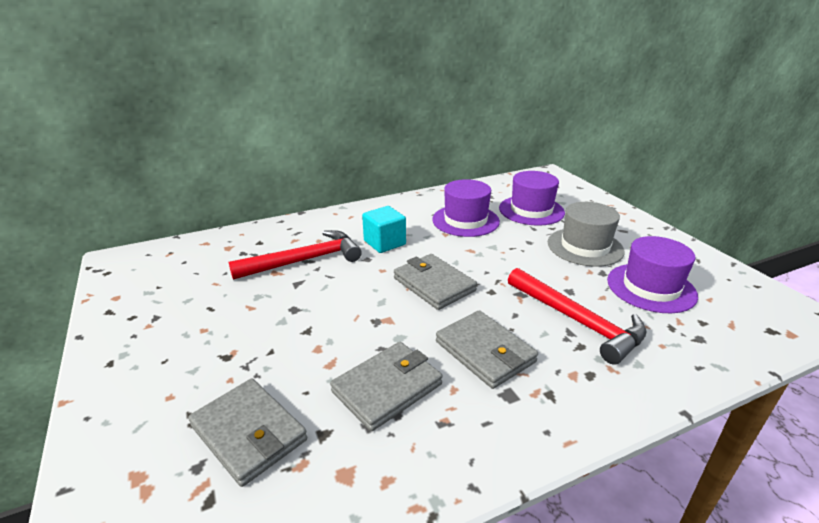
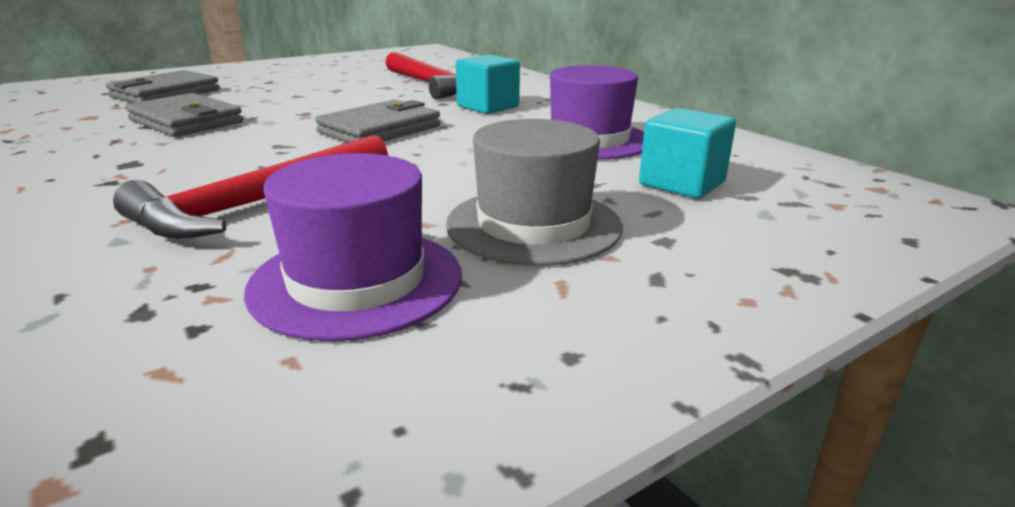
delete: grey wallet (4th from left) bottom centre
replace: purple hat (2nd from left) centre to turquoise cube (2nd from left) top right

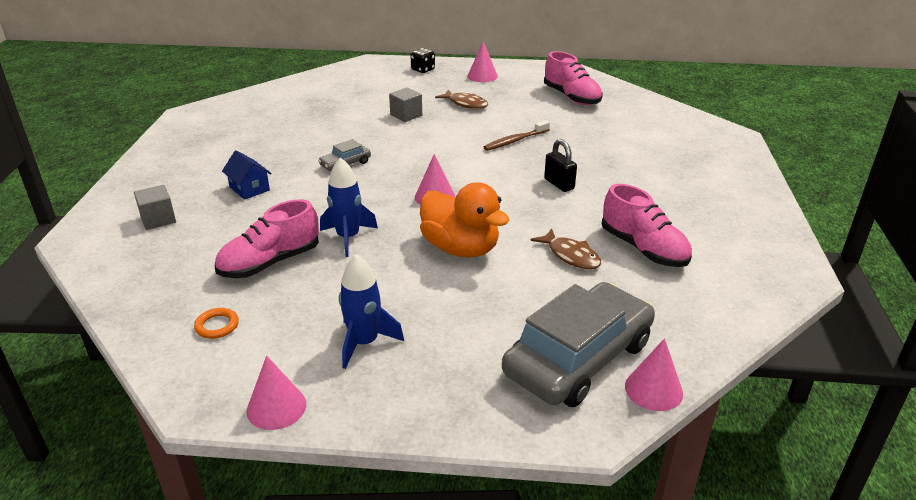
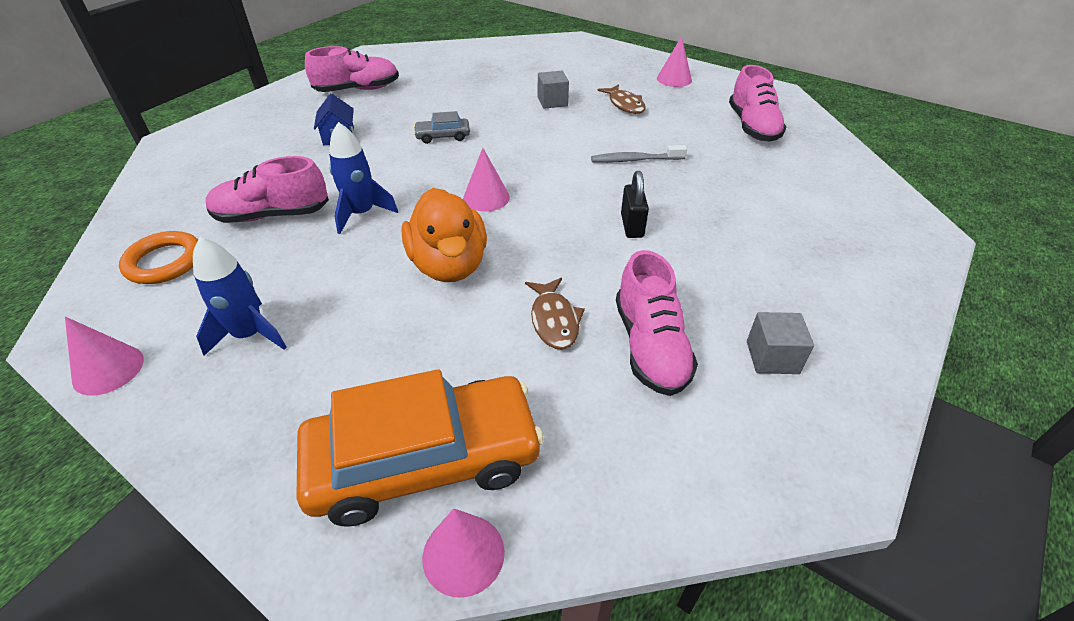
delete: black dice top centre
insert: pink shoe (2nd from left) top left
move: grey cube (1st from left in the first image) middle left to grey cube (2nd from left) middle right
recolor: grey car (2nd from left) bottom centre to orange car bottom centre; brown toothbrush top centre to grey toothbrush top centre
resize: orange ring middle left = middle left x1.69

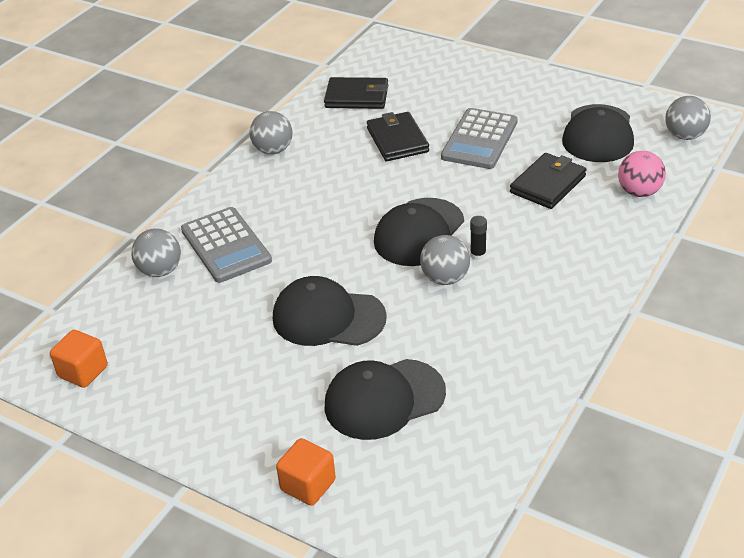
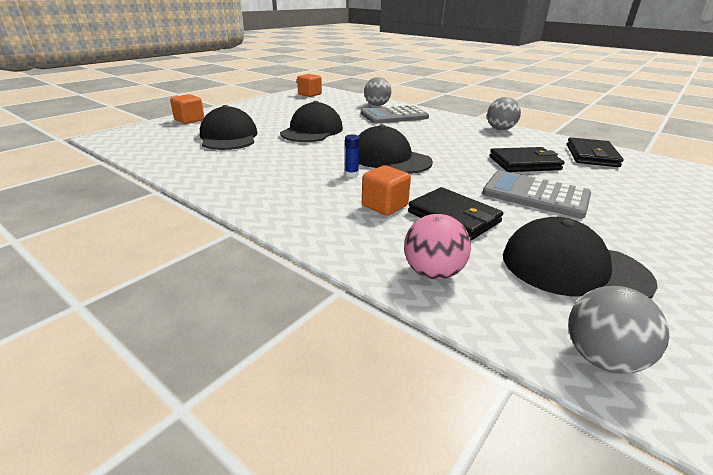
delete: grey ball (3rd from left) centre
insert: orange cube (3rd from left) centre
recolor: black glue stick centre to blue glue stick top centre

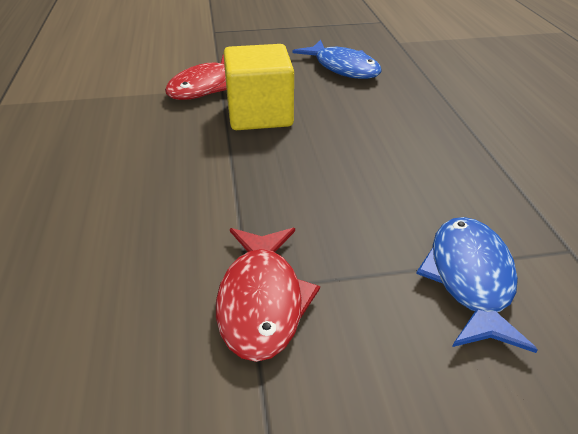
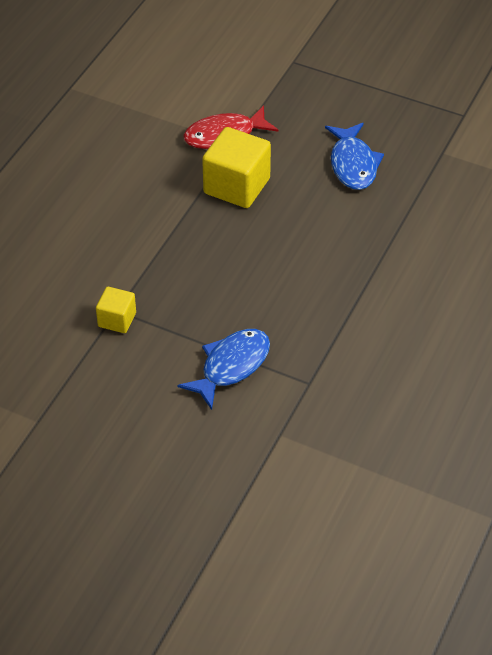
replace: red fish (2nd from left) bottom centre to yellow cube (1st from left) middle left

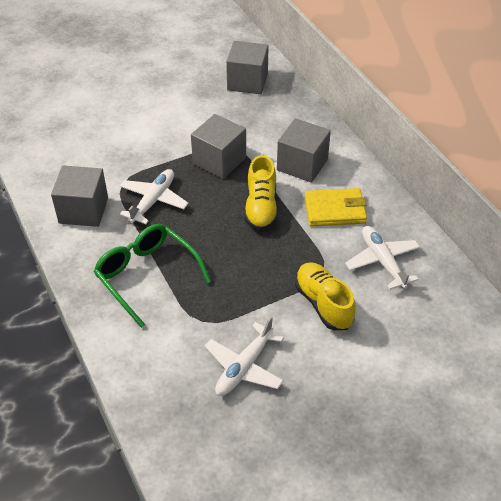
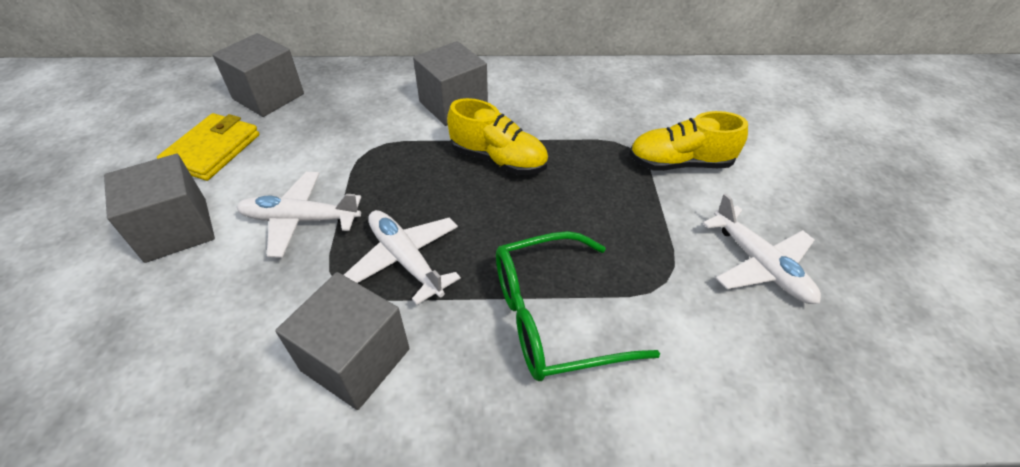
move: grey cube (2nd from left in the first image) top centre to grey cube (1st from left) middle left; yellow wallet middle right to top left; white plane (3rd from left in the first image) middle right to white plane (1st from left) middle left

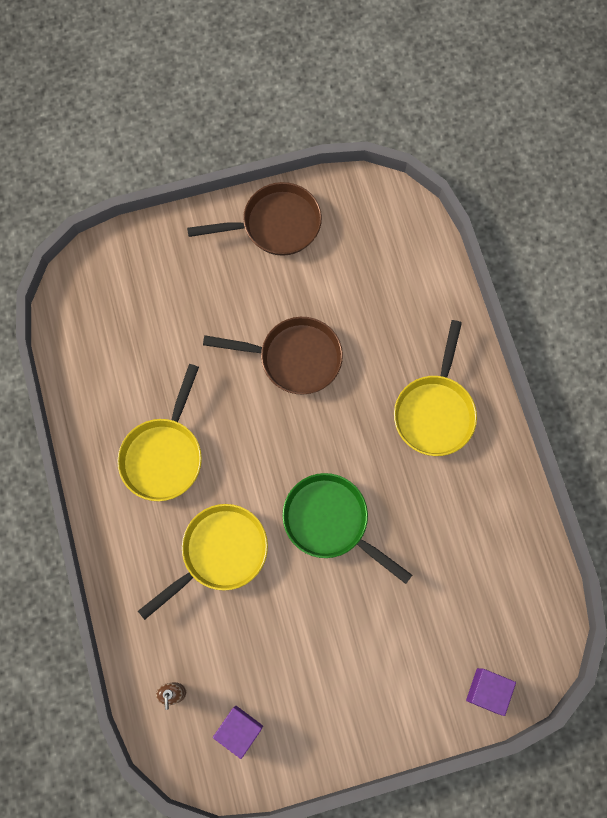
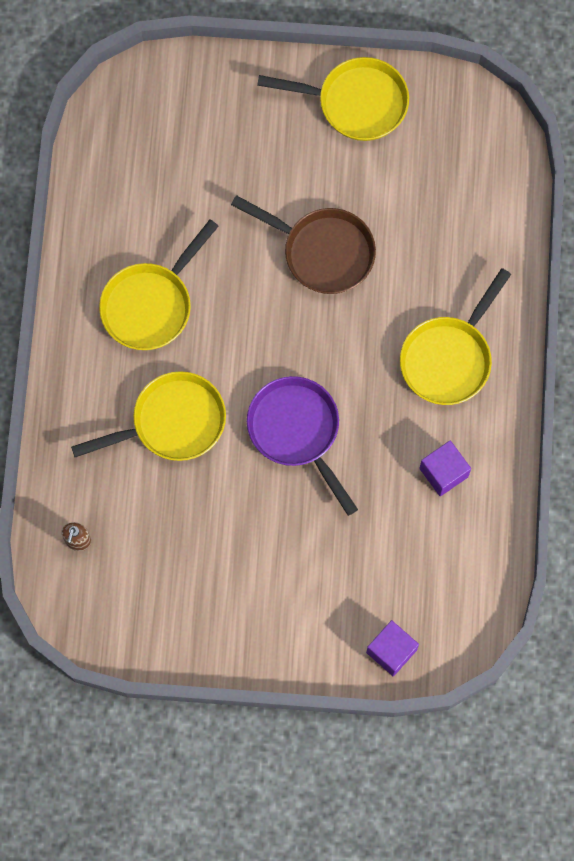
move: purple cube (1st from left in the first image) bottom centre to purple cube (2nd from left) middle right
recolor: green pan centre to purple pan centre; brown pan (1st from left) top centre to yellow pan (3rd from left) top centre

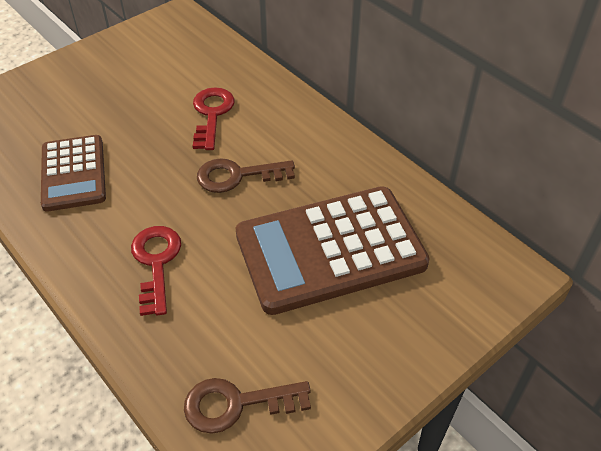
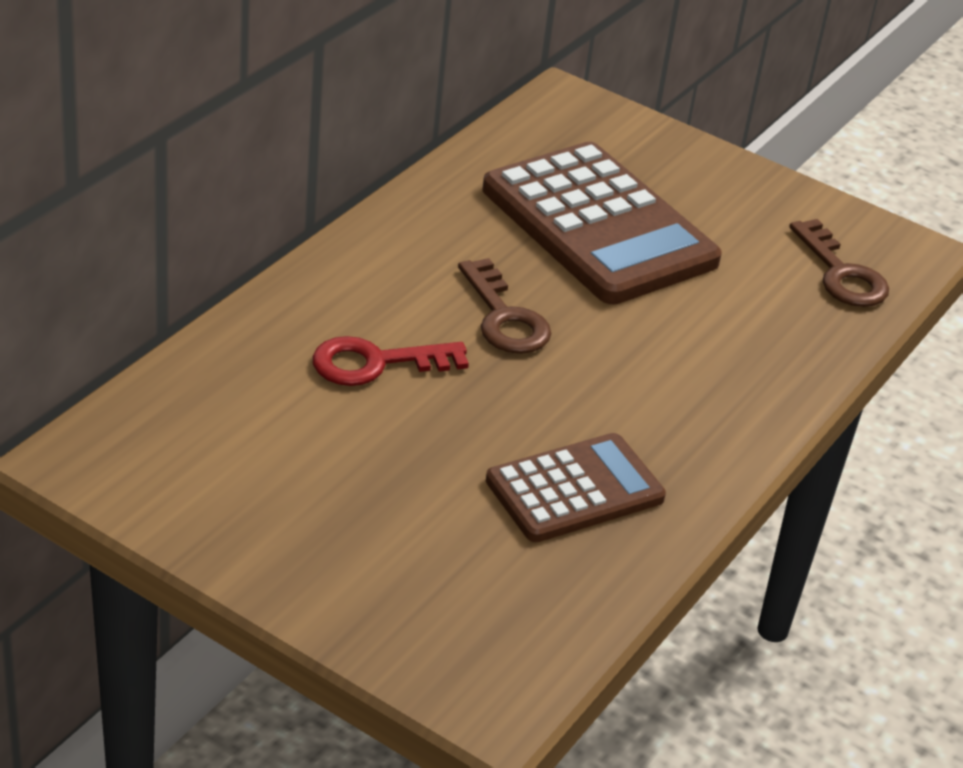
delete: red key (1st from left) middle left

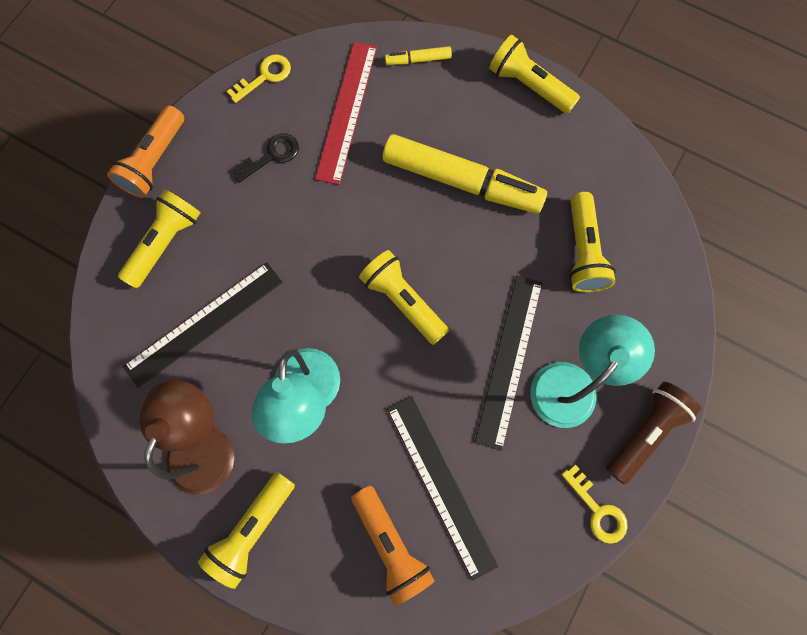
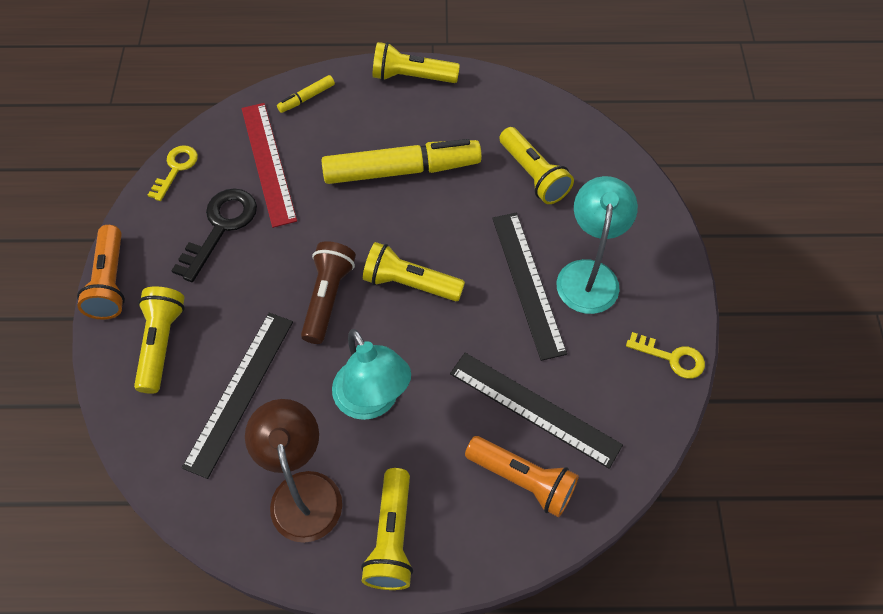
move: brown flashlight bottom right to centre
resize: black key top left = middle left x1.57

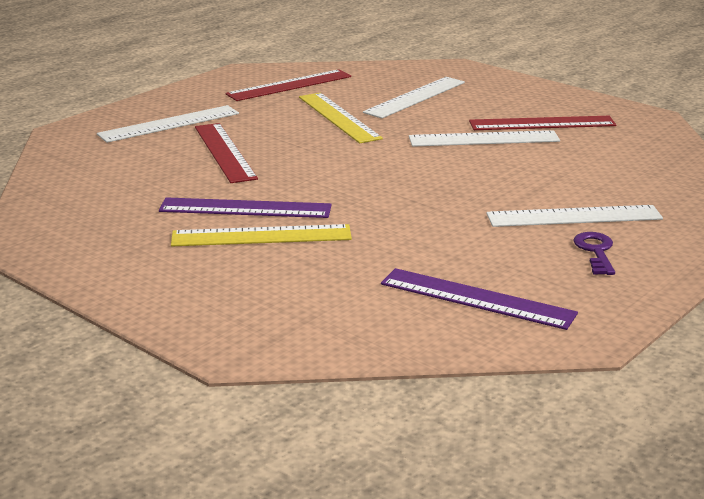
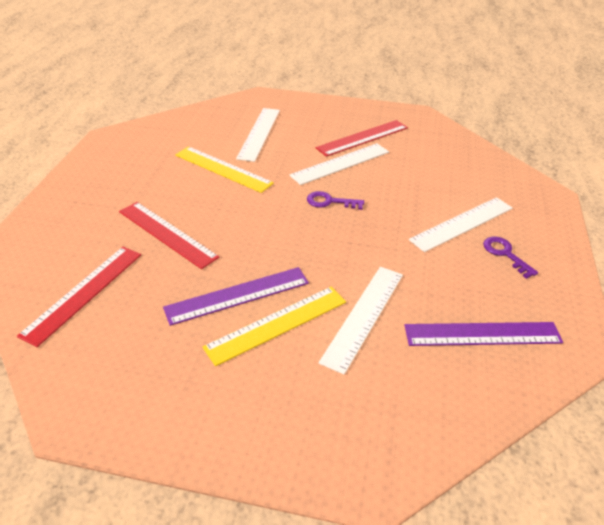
insert: purple key (1st from left) centre
move: red ruler (2nd from left in the first image) top centre to red ruler (1st from left) middle left; white ruler (1st from left in the first image) top left to white ruler (3rd from left) centre

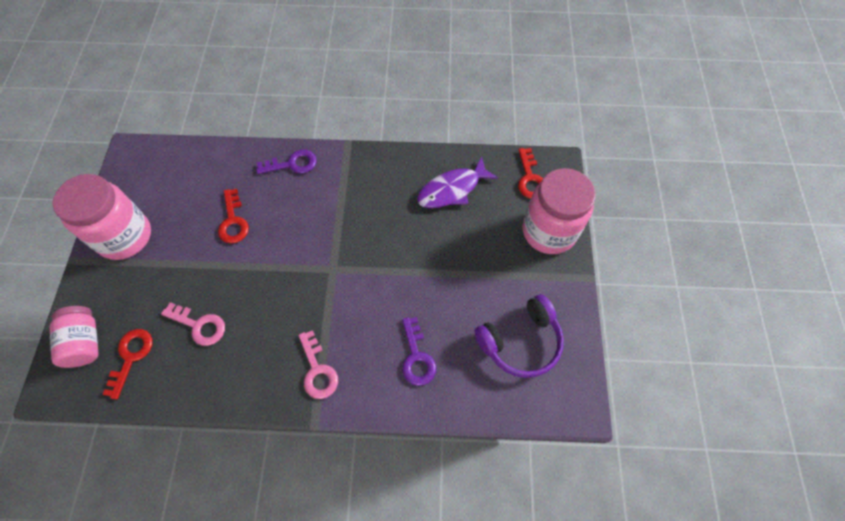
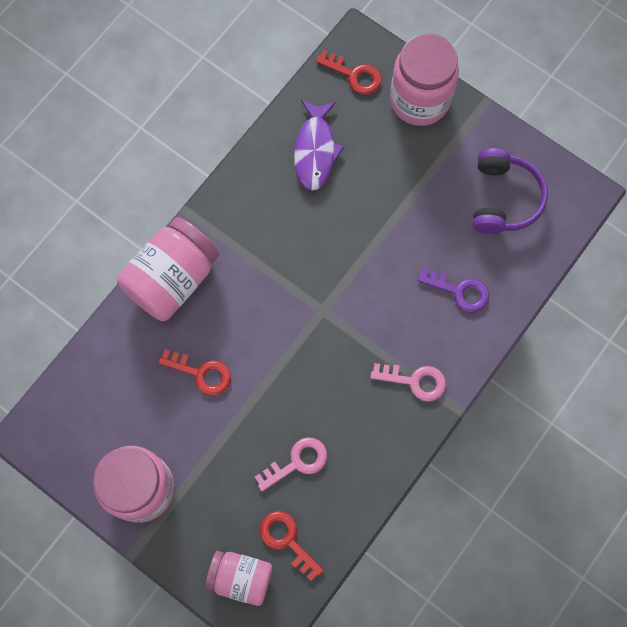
replace: purple key (1st from left) top centre to pink jar (2nd from left) middle left

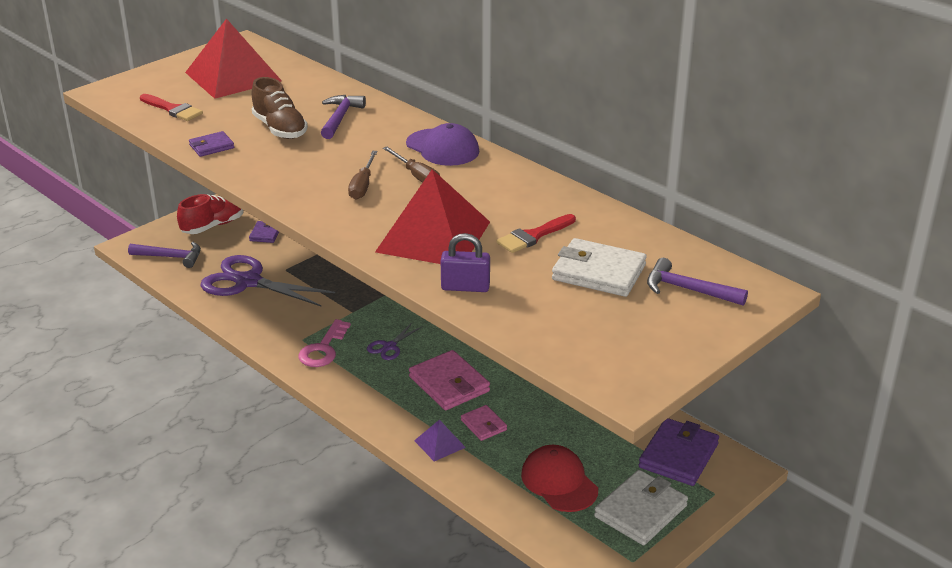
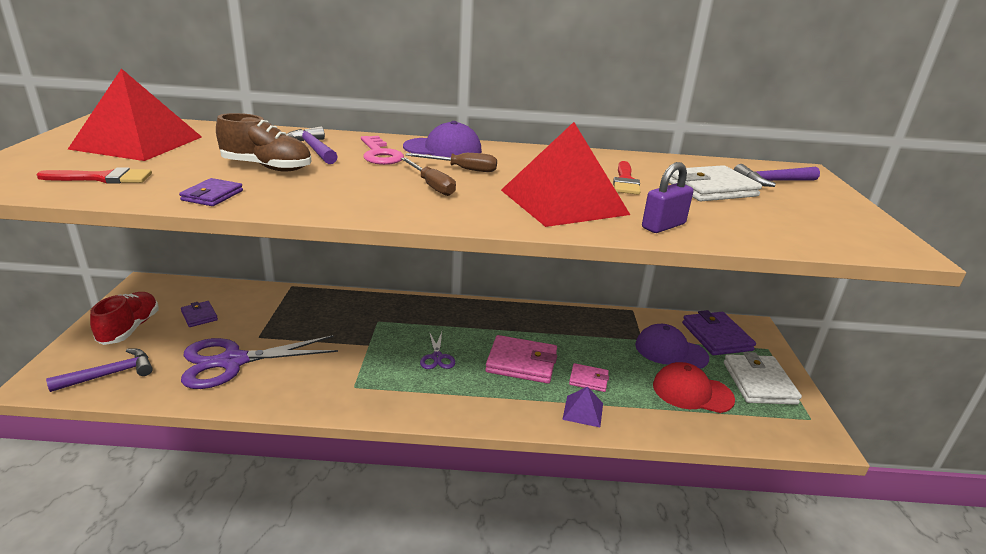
insert: purple cap (2nd from left) middle right
move: pink key centre to top centre

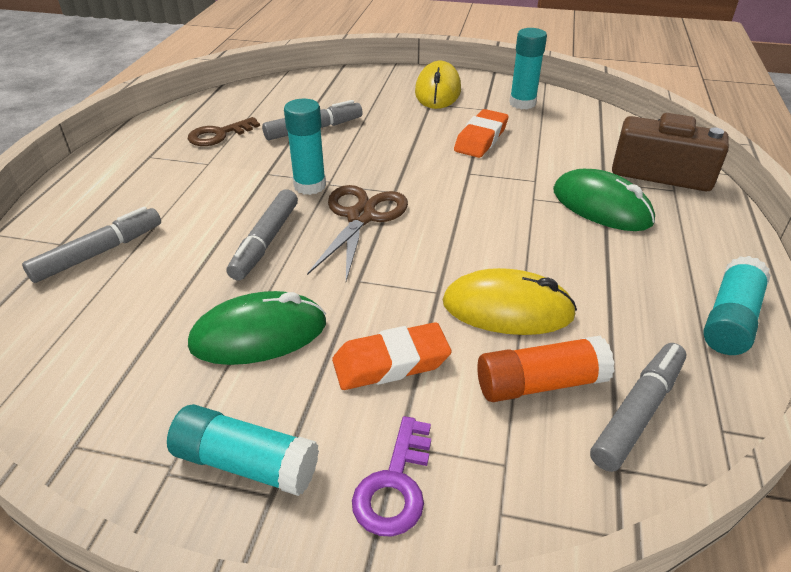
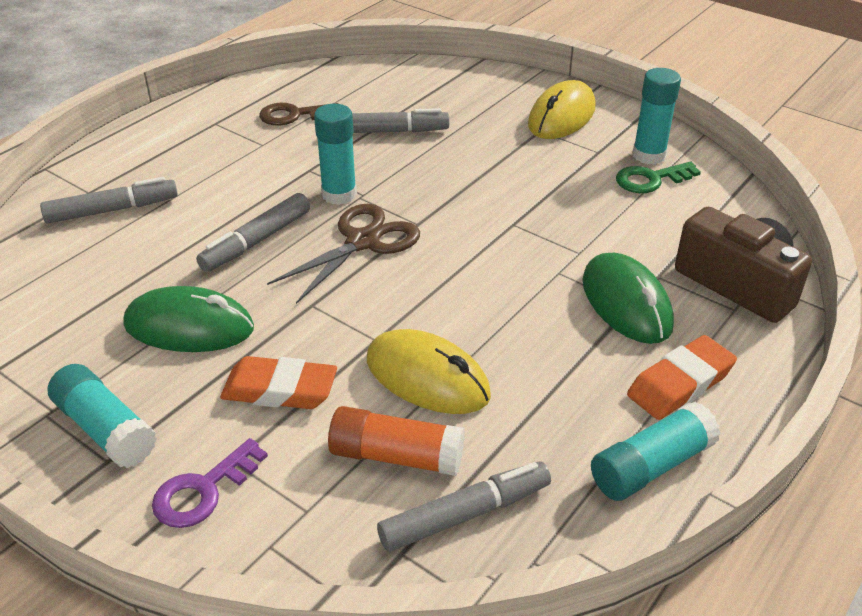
insert: green key top right
move: orange eraser (2nd from left) top centre to middle right

